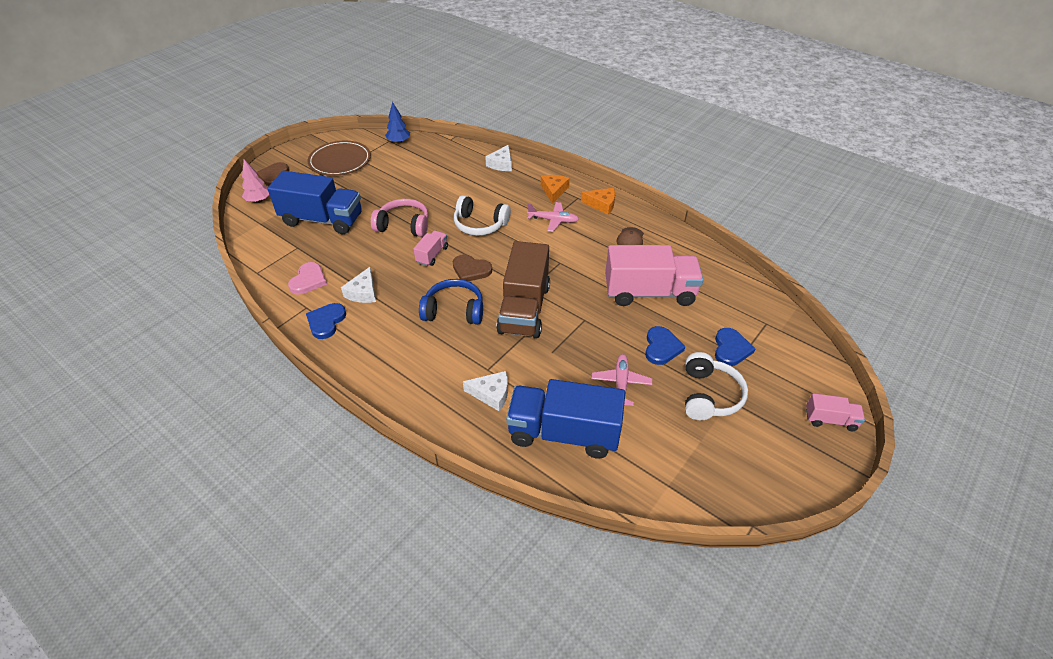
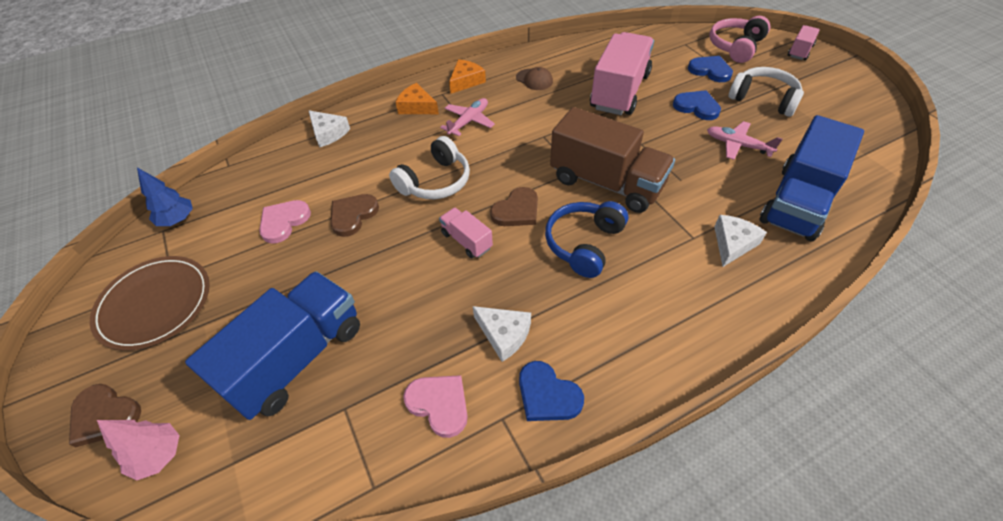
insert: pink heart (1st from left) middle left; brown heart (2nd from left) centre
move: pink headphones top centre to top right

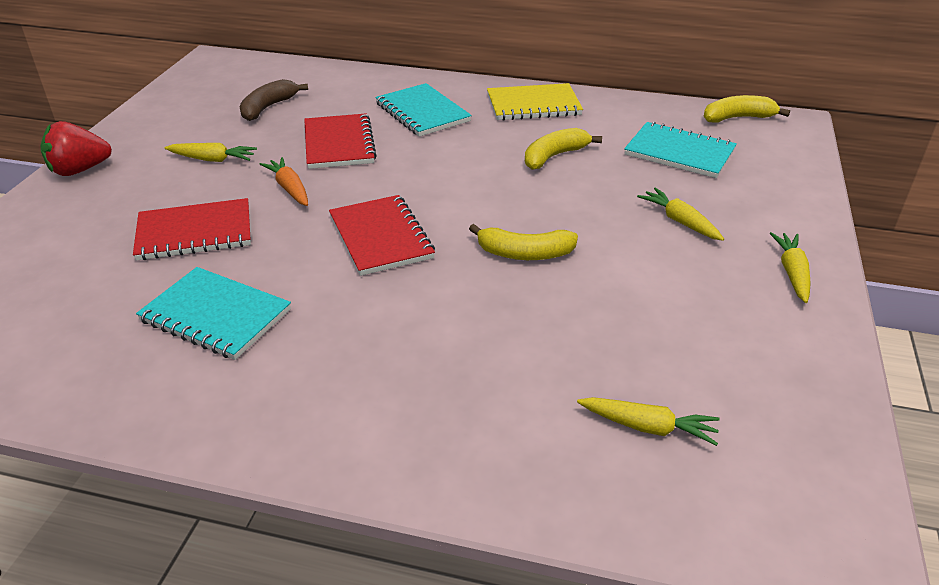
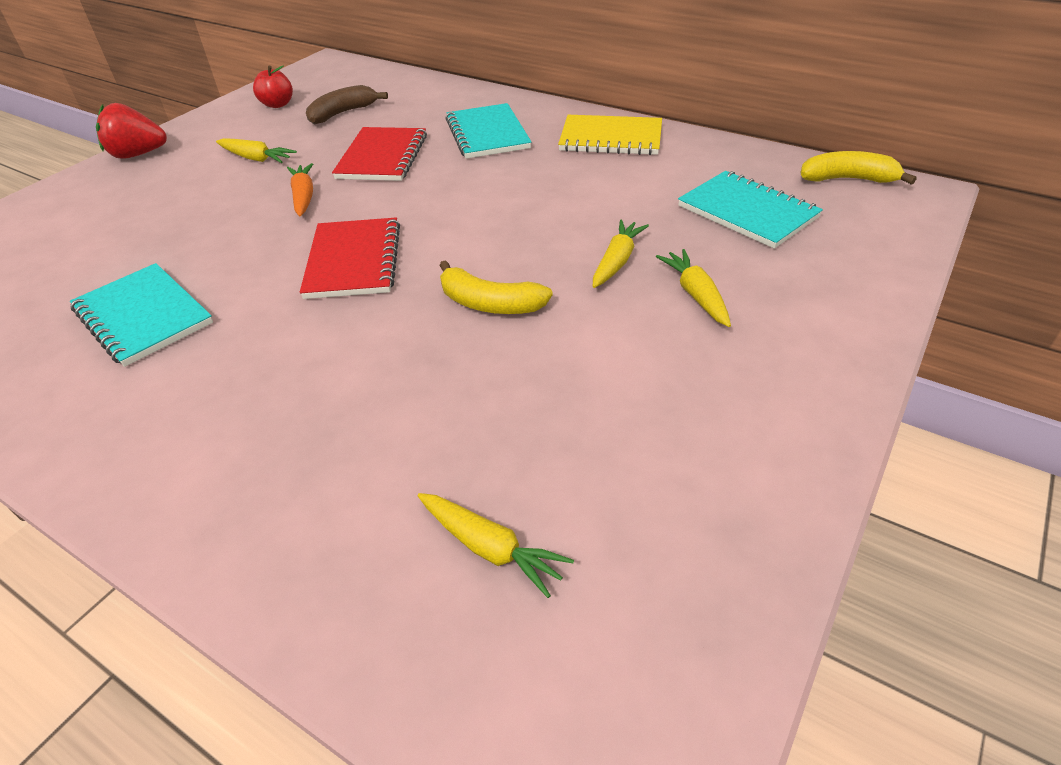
delete: red notebook (1st from left) middle left; yellow banana (2nd from left) top centre
insert: red apple top left
move: yellow carrot (4th from left in the first image) middle right to yellow carrot (3rd from left) top centre

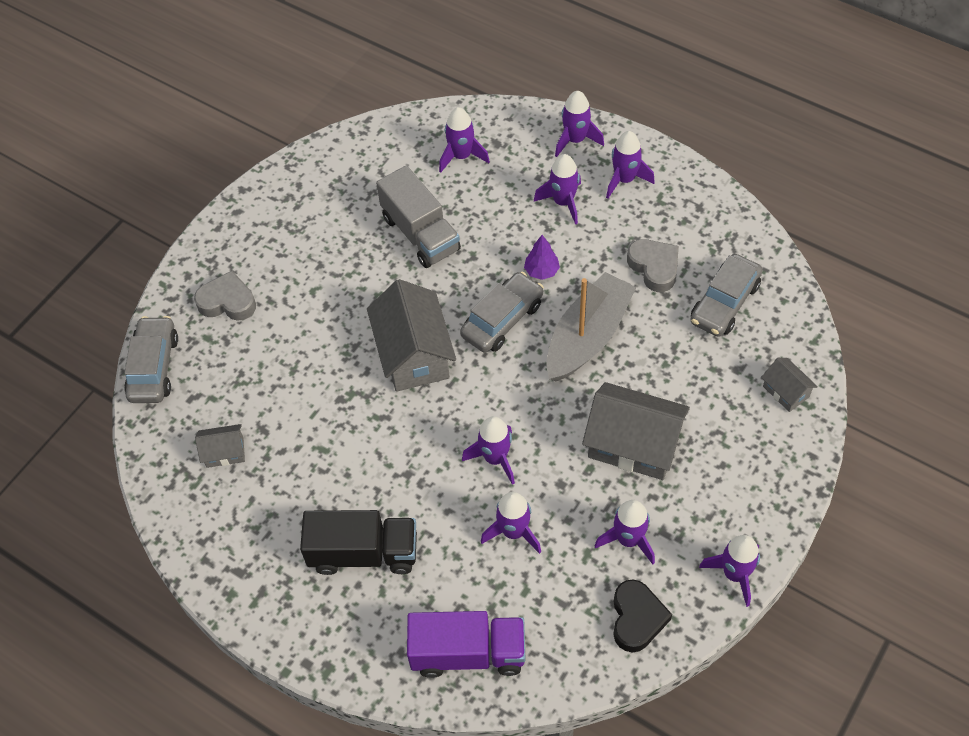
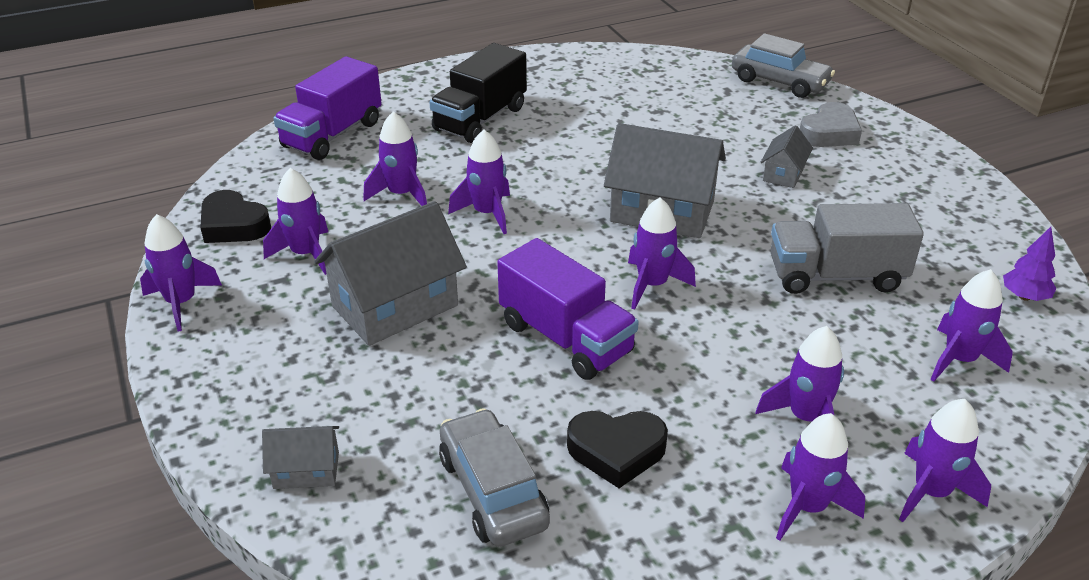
move: grey house (1st from left in the first image) middle left to grey house (4th from left) top right; purple tree centre to middle right
replace: grey boat centre to purple truck (2nd from left) centre; grey car (2nd from left) centre to purple rocket (5th from left) centre
recolor: grey heart (2nd from left) middle right to black heart (2nd from left) bottom centre

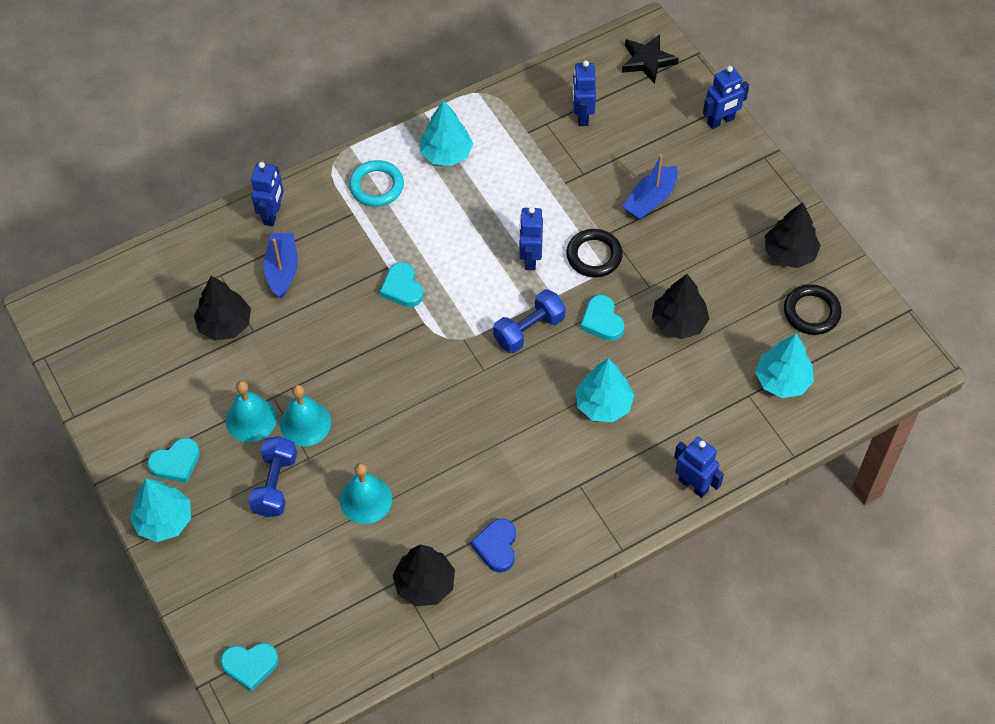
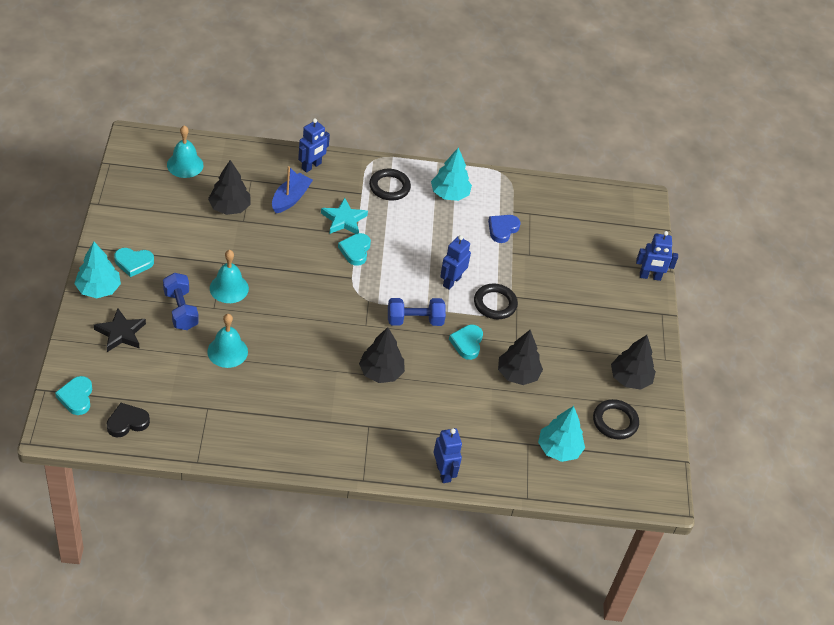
delete: blue robot (3rd from left) top centre; turquoise tree (3rd from left) centre; blue boat (2nd from left) top centre
insert: black heart bottom left; turquoise star centre
move: black star top centre to middle left; turquoise bell (1st from left) middle left to top left; black tree (2nd from left) bottom centre to centre; blue heart bottom centre to centre
recolor: turquoise ring top centre to black ring (1st from left) top centre
rotate: turquoise heart (2nd from left in the first image) bottom left = middle left 60 degrees clockwise; blue dumbbell (1st from left) middle left = middle left 60 degrees counterclockwise

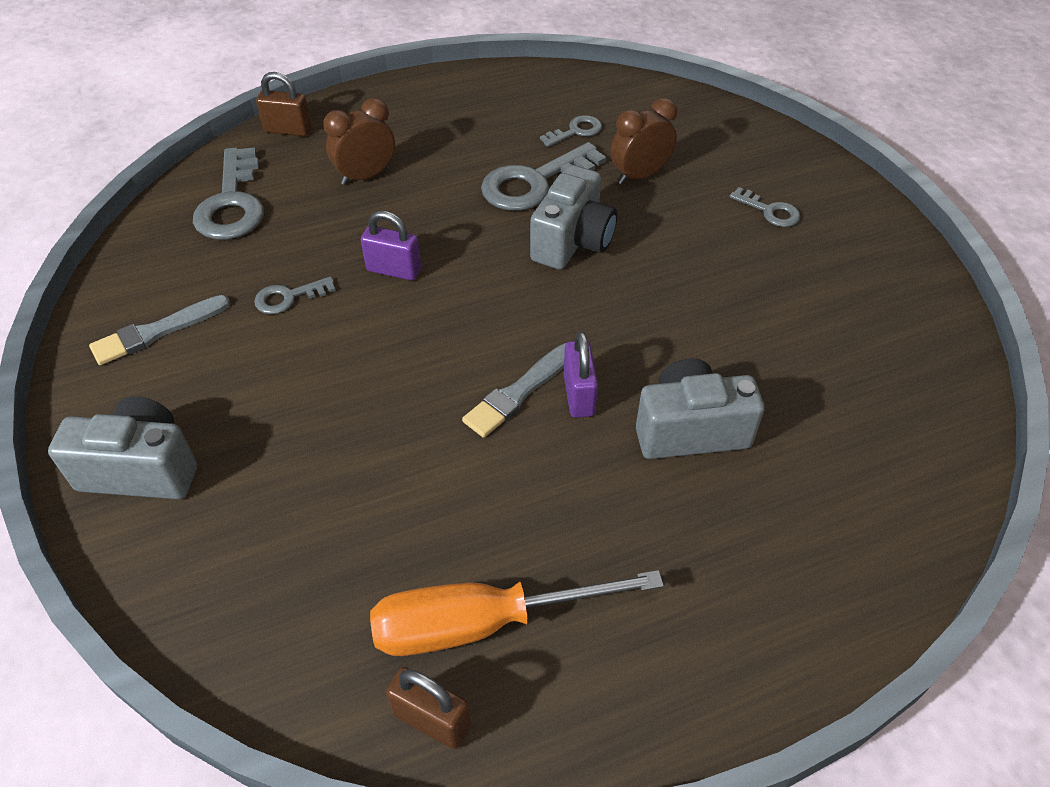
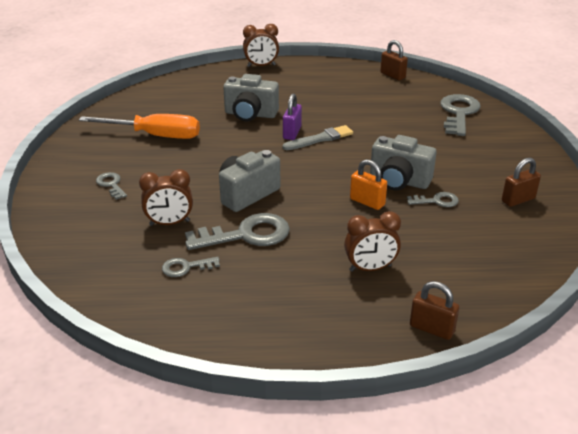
insert: brown clock (2nd from left) top centre
move: orange screwdriver bottom centre to top left; grey camera (1st from left in the first image) middle left to grey camera (3rd from left) middle right; grey key (1st from left in the first image) top left to grey key (5th from left) top right
replace: grey brush (1st from left) middle left to brown padlock (3rd from left) middle right
recolor: purple padlock (1st from left) top centre to orange padlock centre

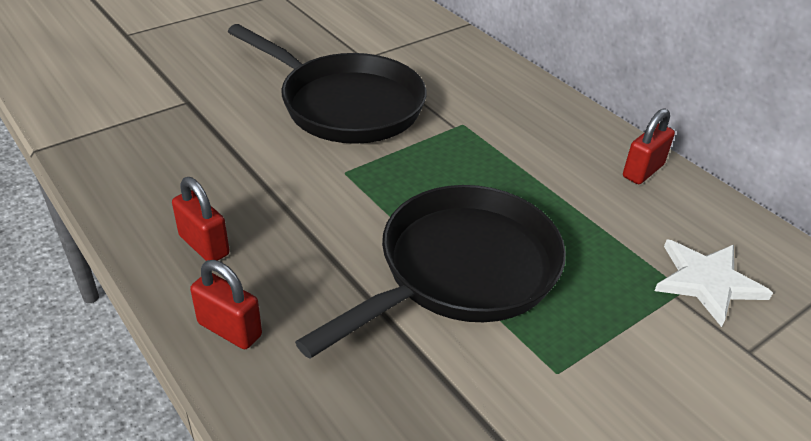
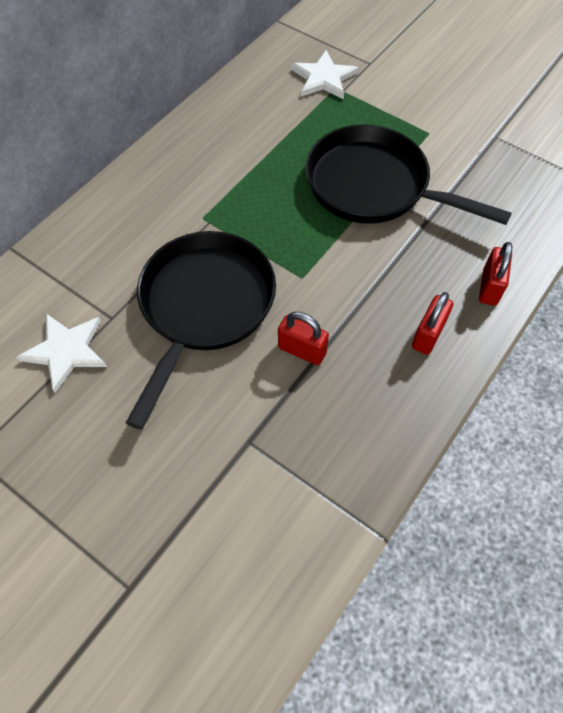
insert: white star (1st from left) middle left
move: red padlock (3rd from left in the first image) top right to red padlock (1st from left) centre

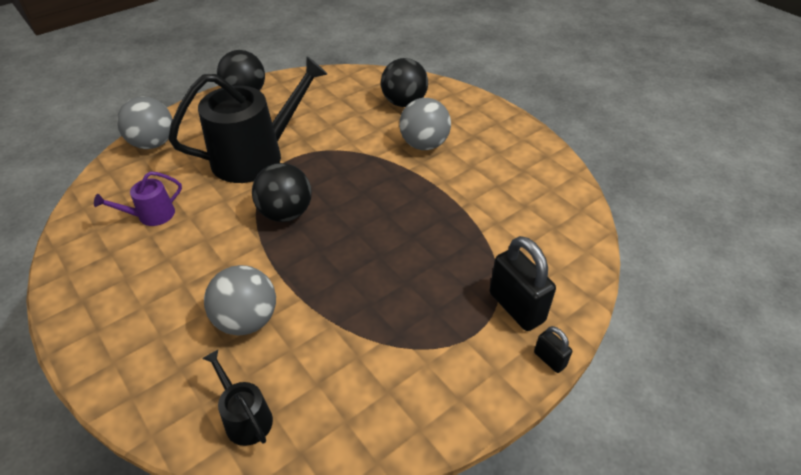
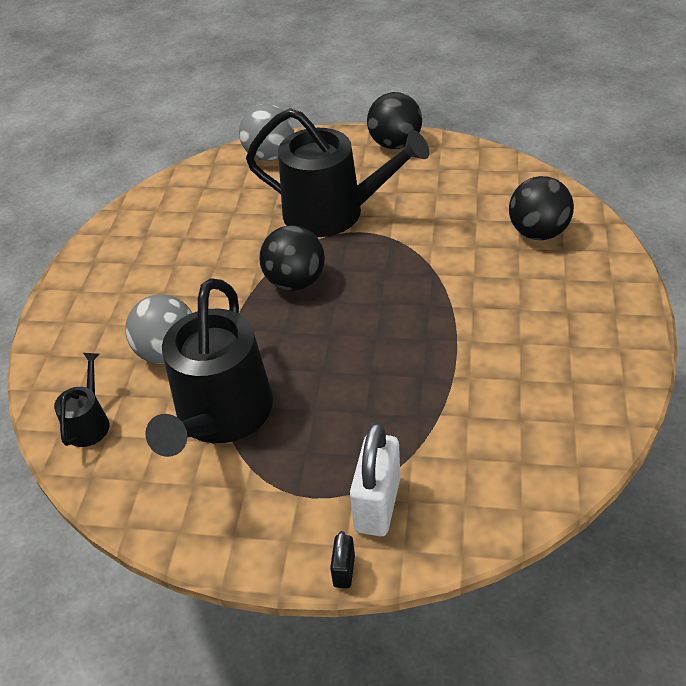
delete: purple watering can middle left; grey ball (3rd from left) top centre
insert: black watering can (2nd from left) middle left
recolor: black padlock (1st from left) centre to white padlock bottom centre

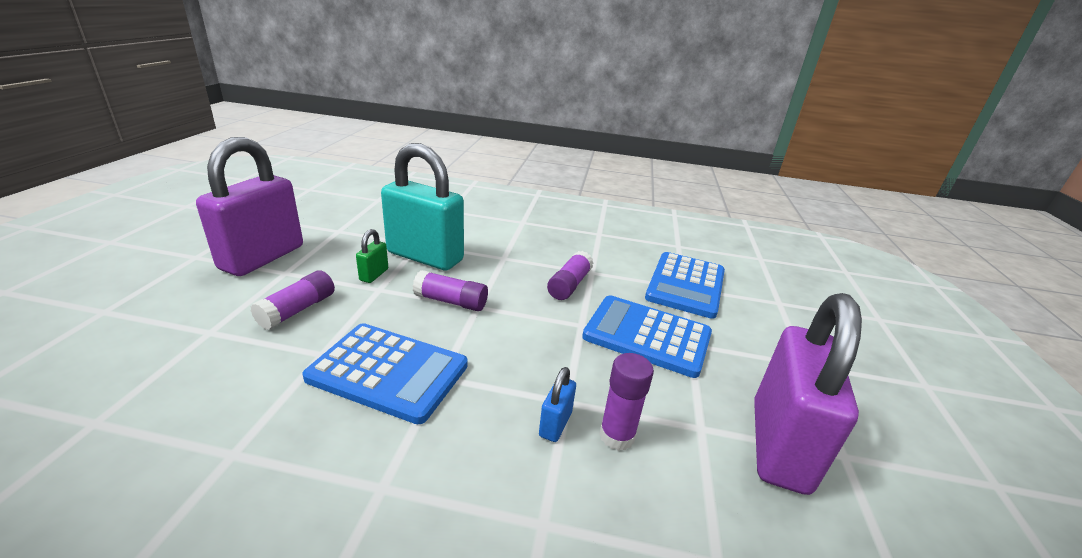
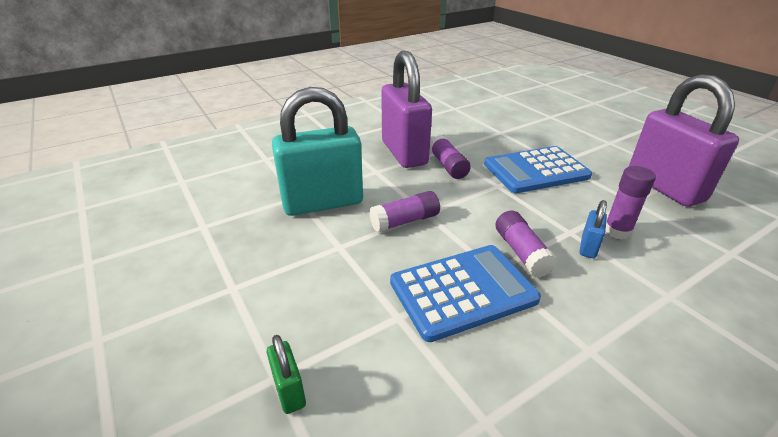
delete: blue calculator (3rd from left) centre
move: green padlock centre to bottom centre; purple padlock (1st from left) middle left to top centre; purple glue stick (1st from left in the first image) middle left to purple glue stick (3rd from left) middle right
rotate: blue padlock bottom centre = middle right 45 degrees clockwise

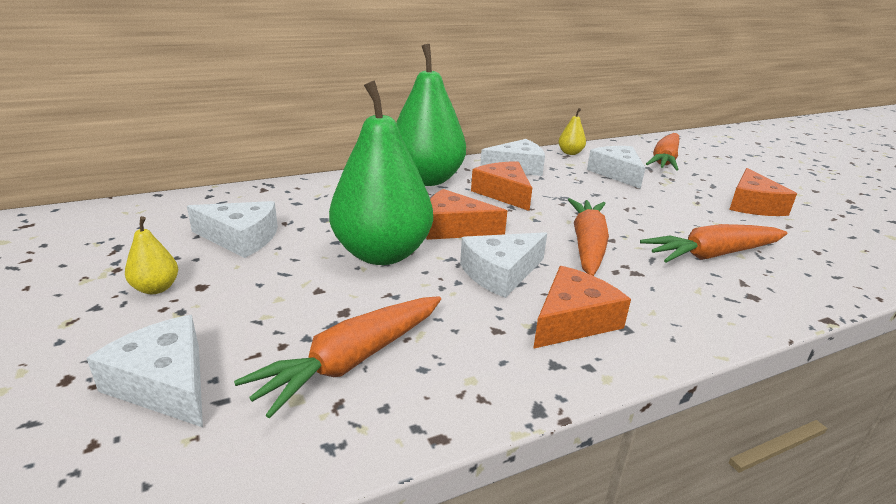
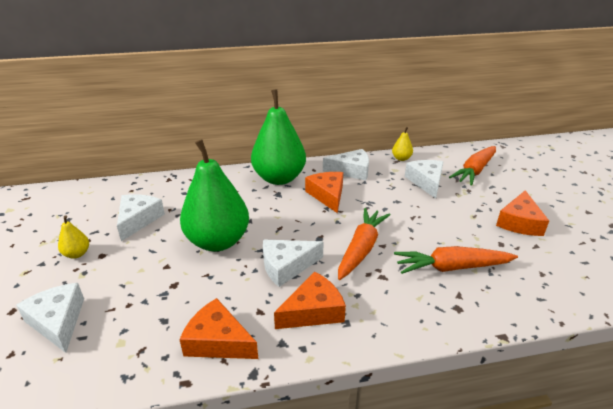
delete: orange carrot (1st from left) bottom centre
move: orange cheese (1st from left) centre to bottom centre
rotate: white cheese (2nd from left) middle left = middle left 105 degrees counterclockwise

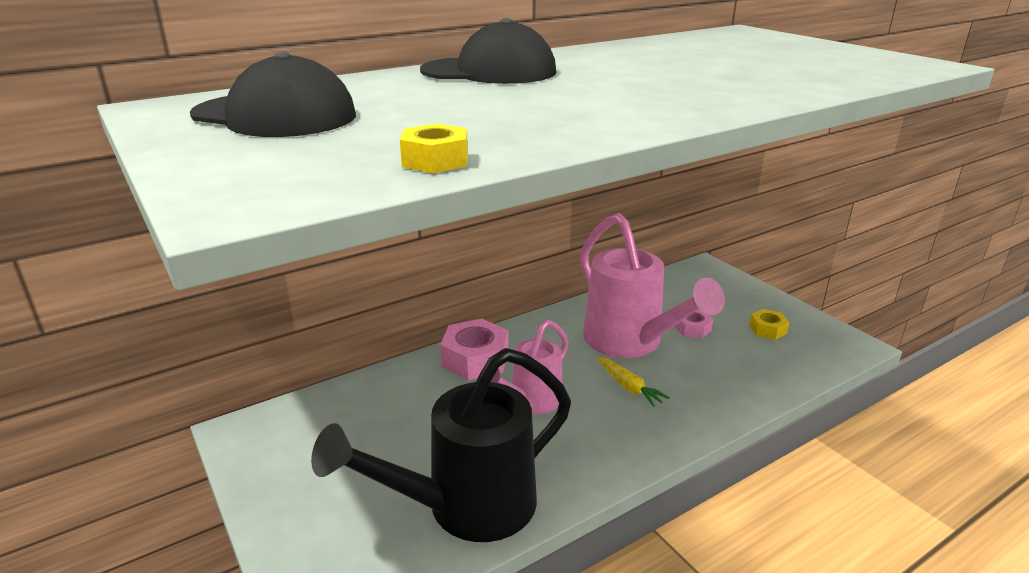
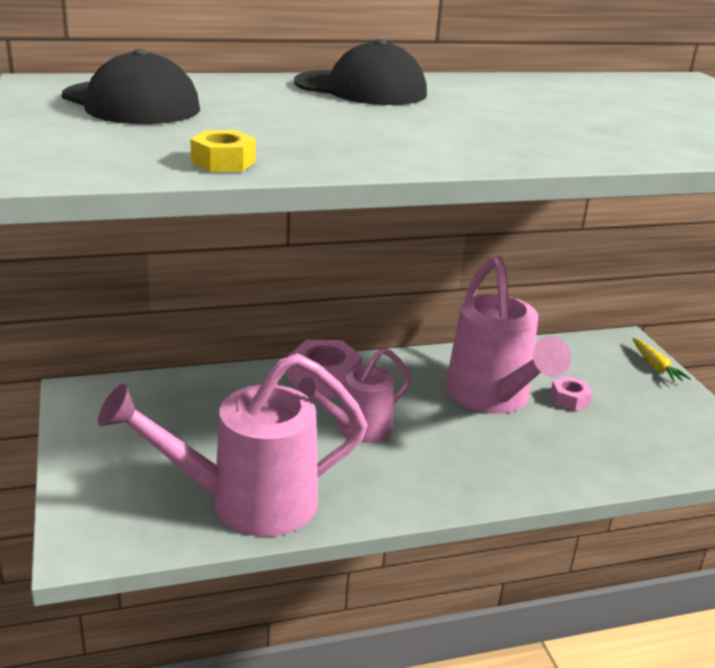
delete: yellow nut (2nd from left) middle right
move: yellow carrot bottom centre to middle right
recolor: black watering can bottom centre to pink watering can (1st from left) middle left

